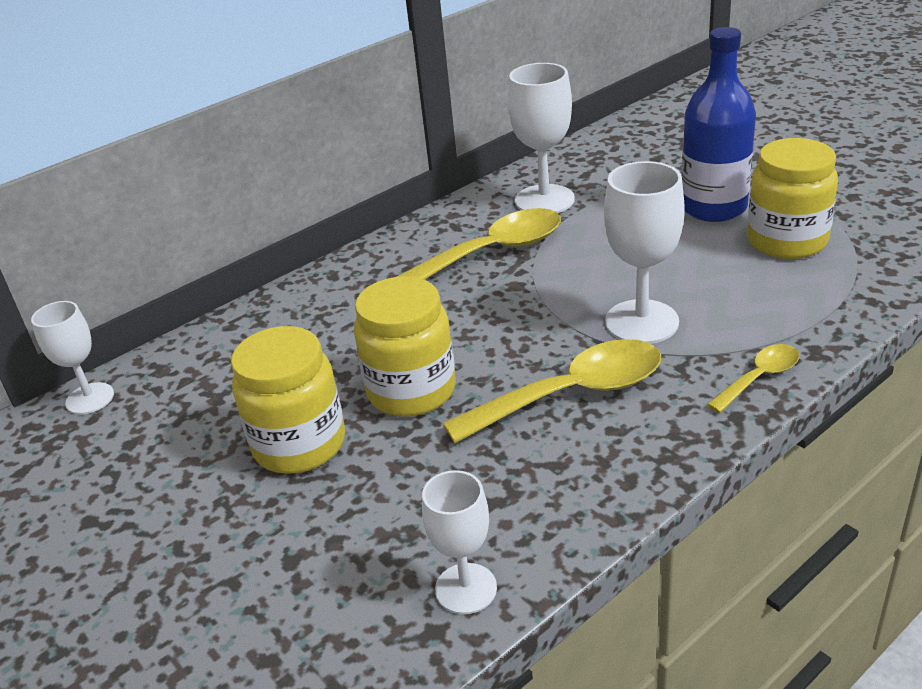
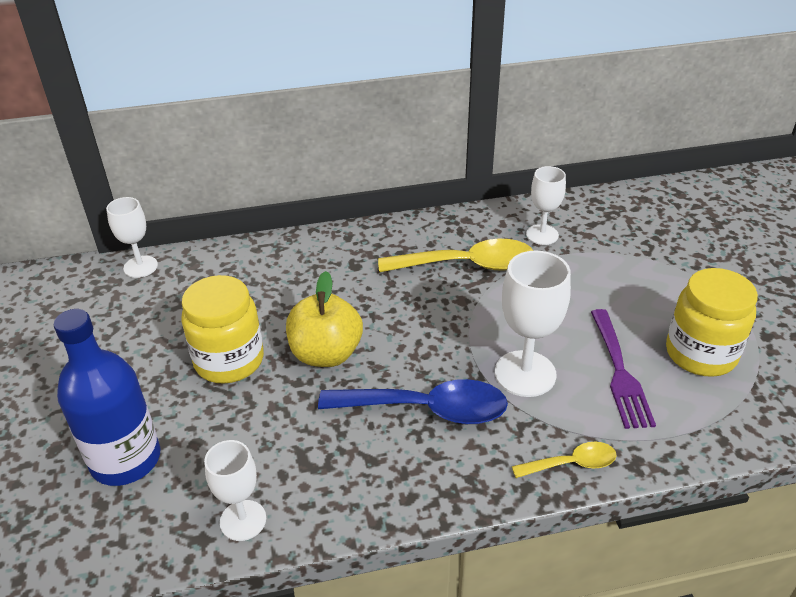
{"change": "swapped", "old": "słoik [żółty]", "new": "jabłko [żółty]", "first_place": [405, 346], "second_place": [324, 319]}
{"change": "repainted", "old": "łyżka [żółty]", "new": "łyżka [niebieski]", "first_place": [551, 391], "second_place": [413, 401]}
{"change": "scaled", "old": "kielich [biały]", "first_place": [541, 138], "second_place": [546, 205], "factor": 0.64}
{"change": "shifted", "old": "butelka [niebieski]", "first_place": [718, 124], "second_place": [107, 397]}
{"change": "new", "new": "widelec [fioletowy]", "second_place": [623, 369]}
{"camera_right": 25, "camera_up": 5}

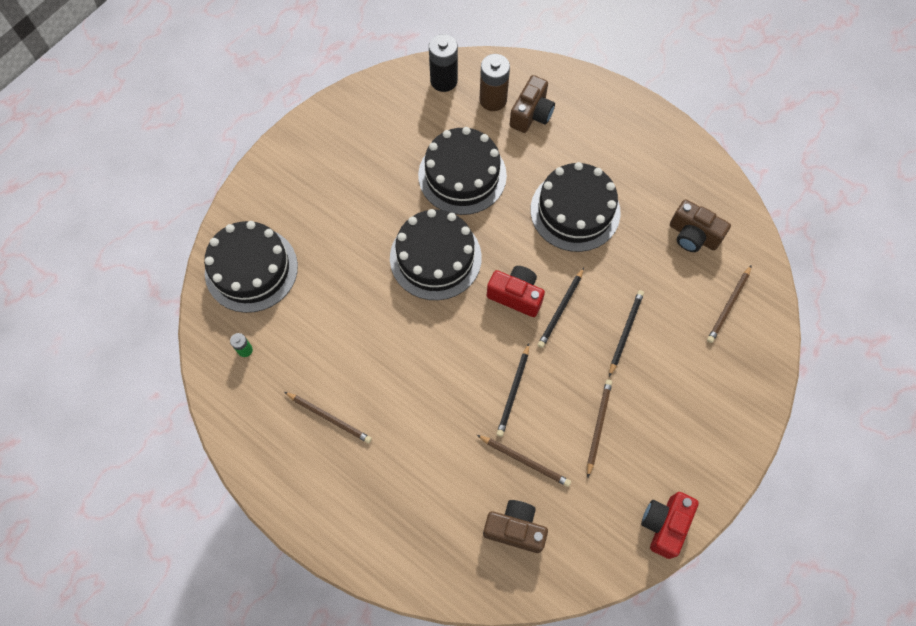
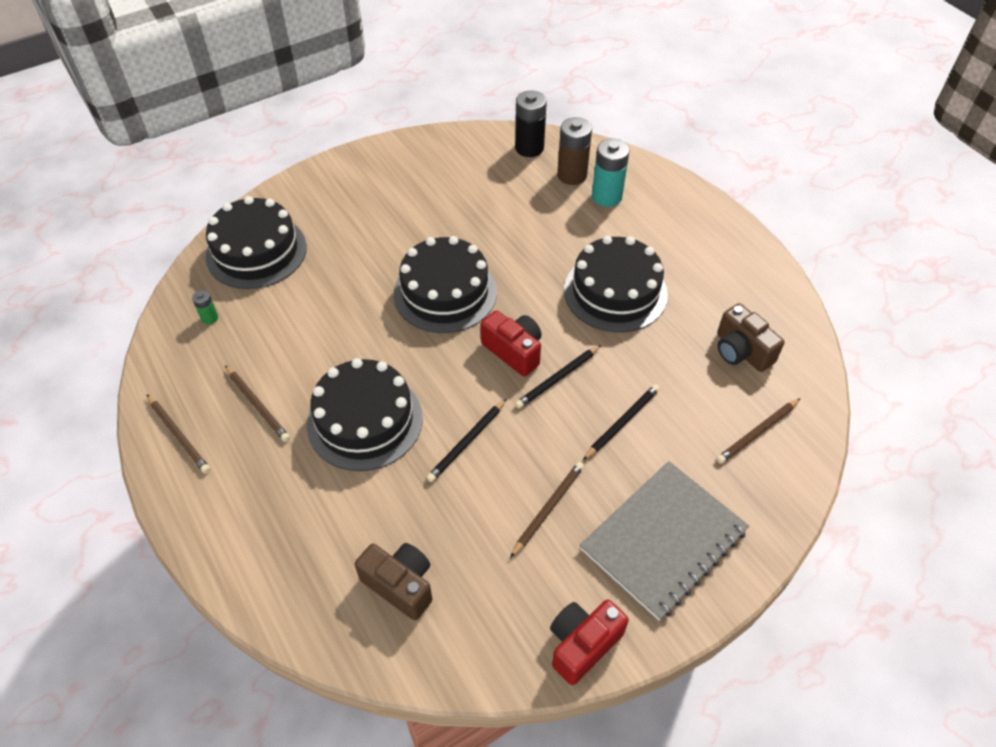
{"change": "shifted", "old": "tort [czarny]", "first_place": [462, 171], "second_place": [365, 414]}
{"change": "shifted", "old": "ołówek [brązowy]", "first_place": [524, 461], "second_place": [178, 434]}
{"change": "swapped", "old": "aparat fotograficzny [brązowy]", "new": "bateria [turkusowy]", "first_place": [532, 104], "second_place": [611, 173]}
{"change": "new", "new": "zeszyt [szary]", "second_place": [664, 541]}
{"camera_right": 20, "camera_up": -15}

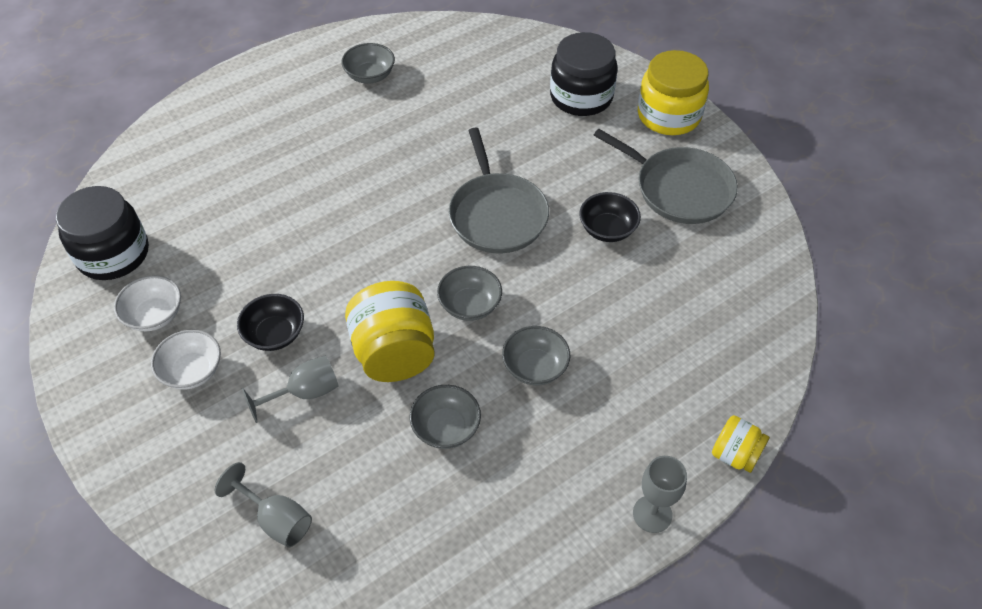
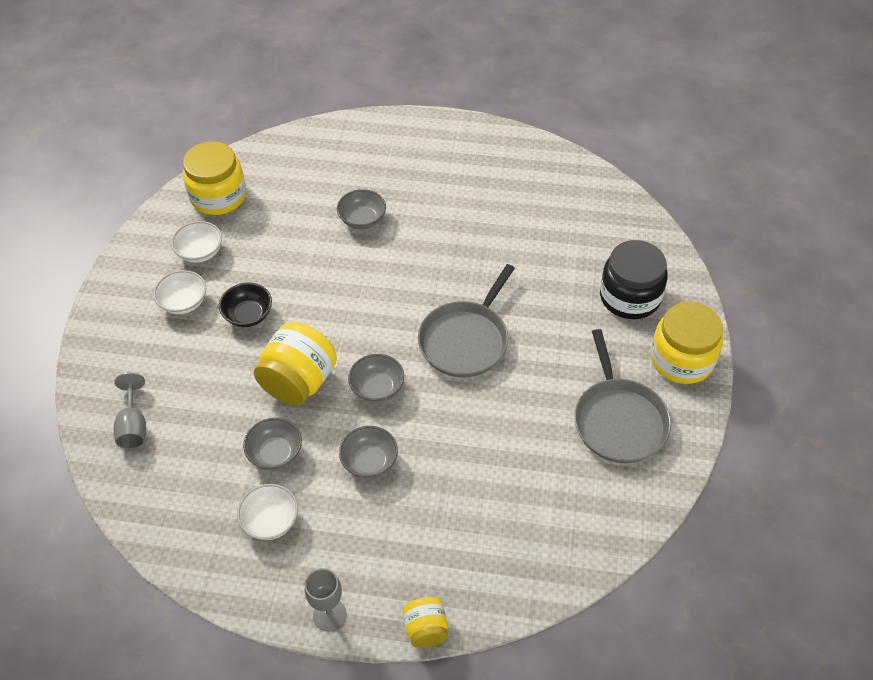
{"change": "repainted", "old": "słoik [czarny]", "new": "słoik [żółty]", "first_place": [102, 233], "second_place": [214, 178]}
{"change": "gone", "old": "kielich [szary]", "first_place": [290, 389]}
{"change": "shifted", "old": "miska [szary]", "first_place": [368, 63], "second_place": [361, 209]}
{"change": "gone", "old": "miska [czarny]", "first_place": [610, 217]}
{"change": "new", "new": "miska [biały]", "second_place": [267, 512]}
{"camera_right": 45, "camera_up": 0}

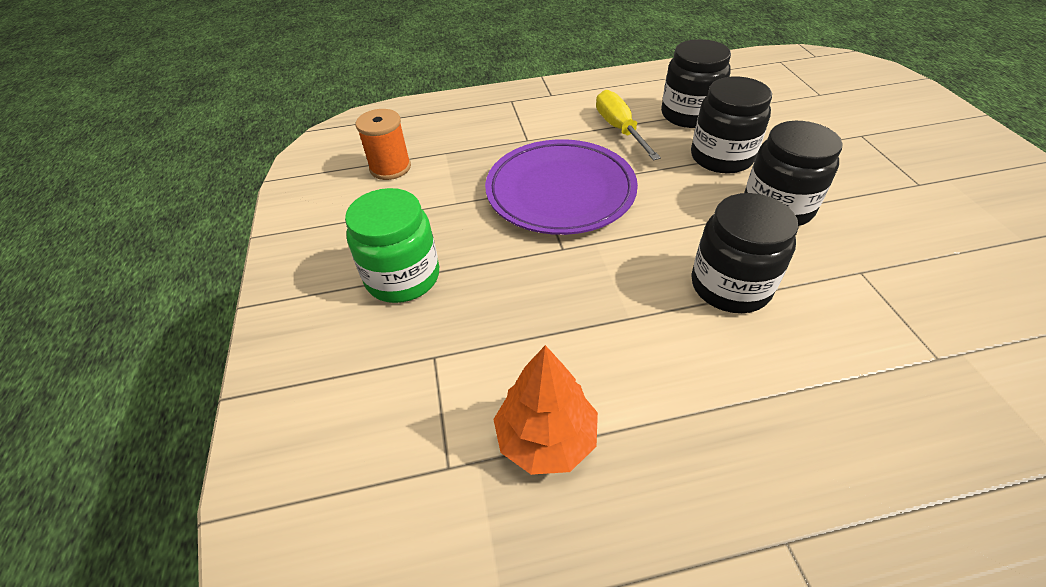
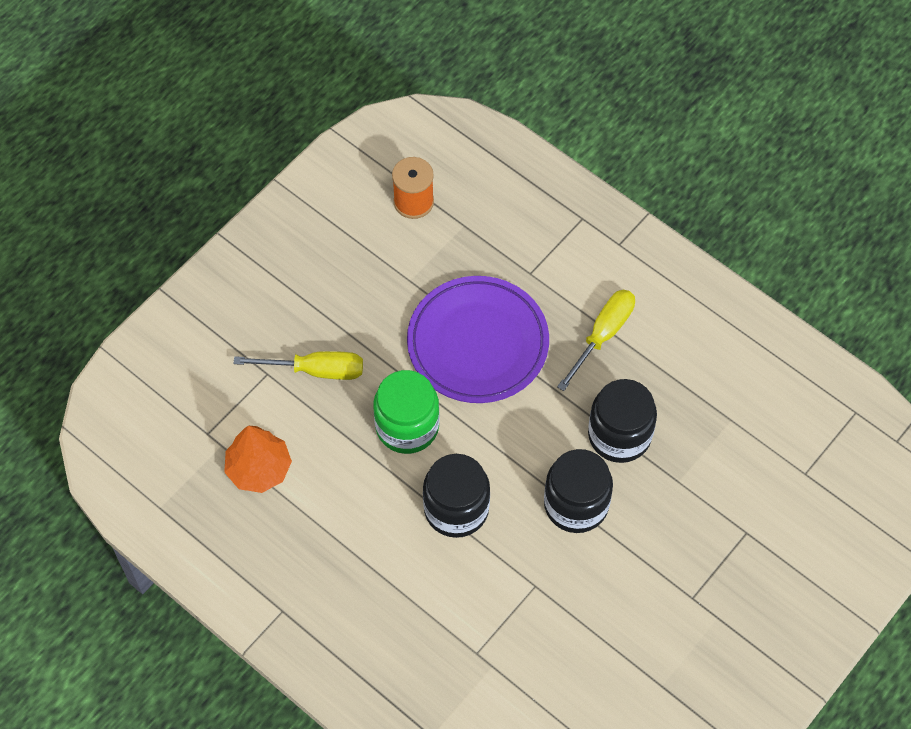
{"change": "shifted", "old": "słoik [zielony]", "first_place": [392, 245], "second_place": [406, 412]}
{"change": "gone", "old": "słoik [czarny]", "first_place": [696, 83]}
{"change": "new", "new": "śrubokręt [żółty]", "second_place": [298, 365]}
{"camera_right": 50, "camera_up": 15}

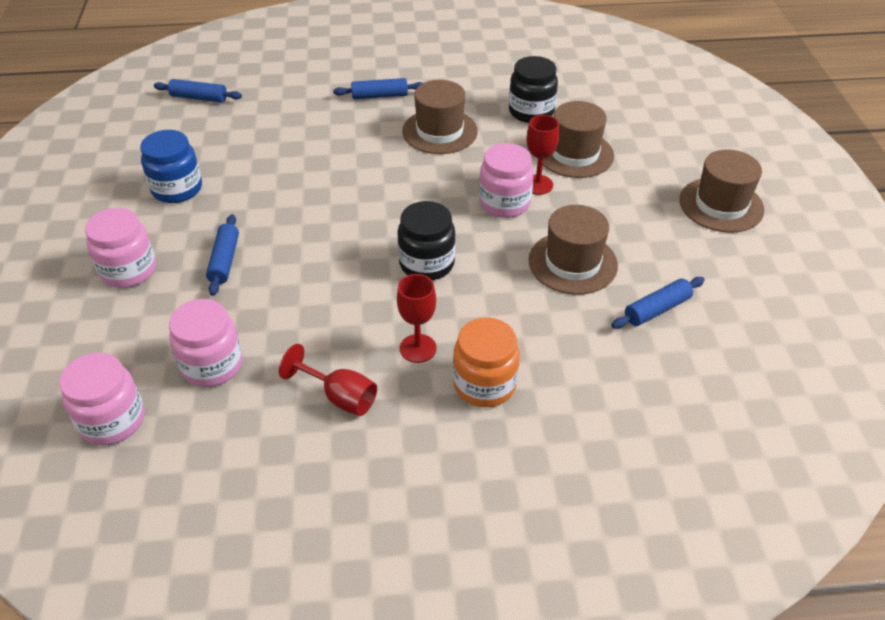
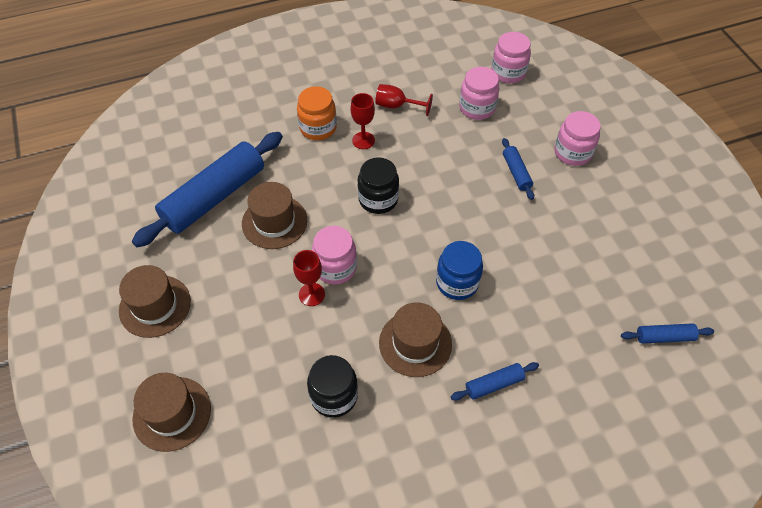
{"change": "shifted", "old": "słoik [niebieski]", "first_place": [171, 166], "second_place": [459, 270]}
{"change": "shifted", "old": "kapelusz [brązowy]", "first_place": [578, 139], "second_place": [171, 412]}
{"change": "scaled", "old": "wałek do ciasta [niebieski]", "first_place": [658, 303], "second_place": [207, 189], "factor": 2.27}
{"camera_right": 165, "camera_up": 10}

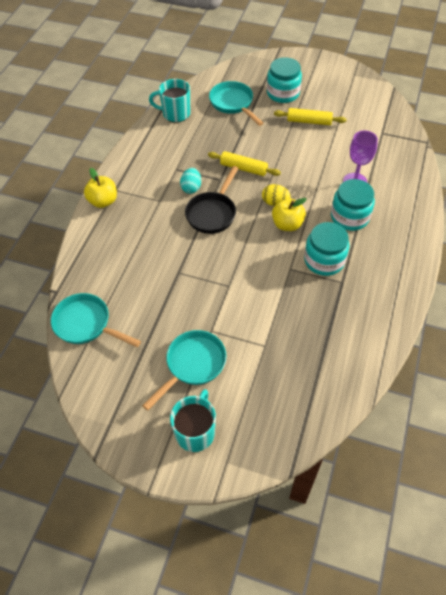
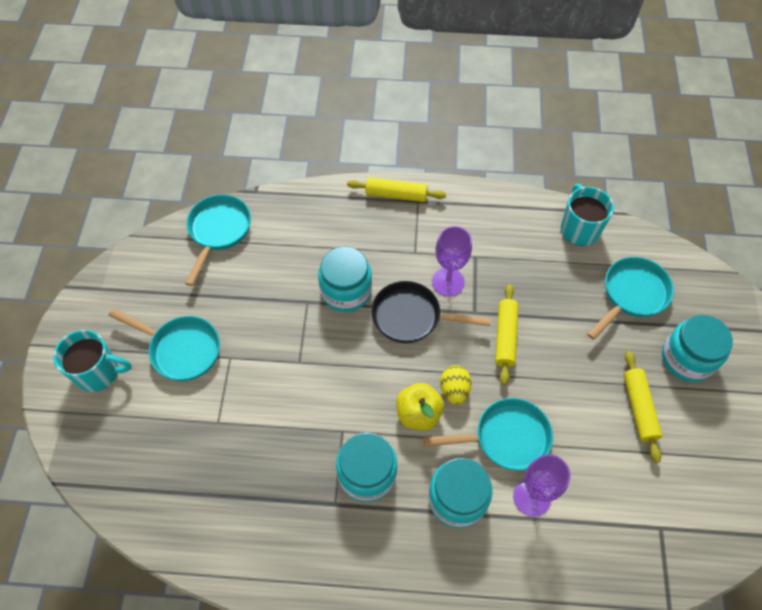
{"change": "swapped", "old": "jabłko [żółty]", "new": "wałek do ciasta [żółty]", "first_place": [100, 188], "second_place": [396, 189]}
{"change": "swapped", "old": "jajko [turkusowy]", "new": "kielich [fioletowy]", "first_place": [190, 181], "second_place": [452, 261]}
{"change": "new", "new": "słoik [turkusowy]", "second_place": [345, 279]}
{"change": "new", "new": "patelnia [turkusowy]", "second_place": [488, 434]}
{"camera_right": 75, "camera_up": 5}

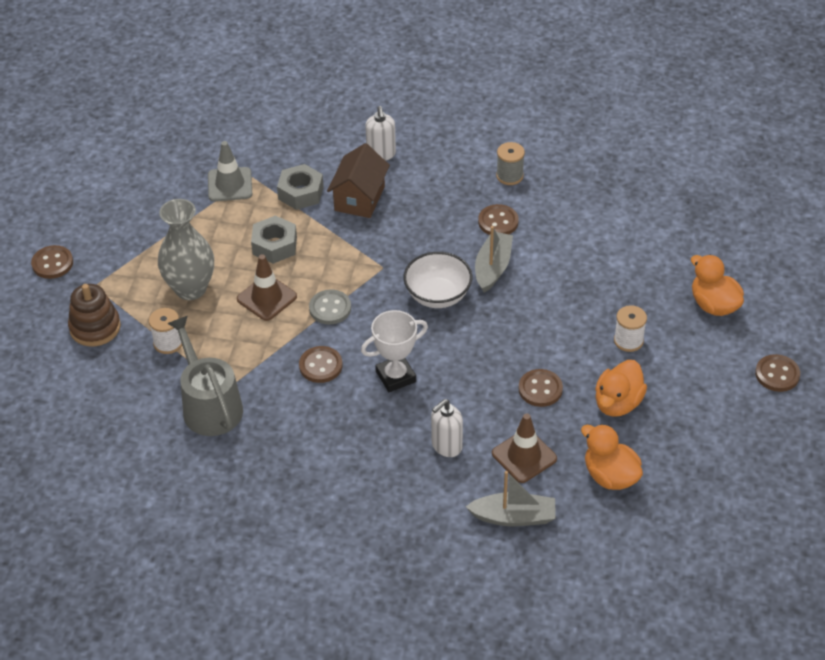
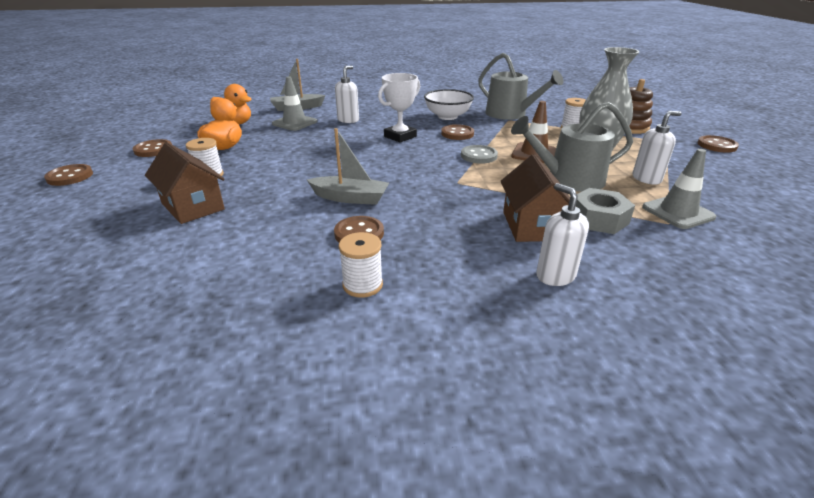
{"change": "swapped", "old": "nakrętka [szary]", "new": "konewka [szary]", "first_place": [274, 240], "second_place": [572, 147]}
{"change": "shifted", "old": "miska [biały]", "first_place": [437, 280], "second_place": [449, 104]}
{"change": "rotated", "old": "łódka [szary]", "first_place": [494, 259], "second_place": [348, 166], "degrees": -75}
{"change": "repainted", "old": "pachołek [brązowy]", "new": "pachołek [szary]", "first_place": [524, 448], "second_place": [294, 104]}
{"change": "repainted", "old": "szpulka [szary]", "new": "szpulka [biały]", "first_place": [510, 163], "second_place": [361, 265]}
{"change": "shifted", "old": "guzik [brązowy]", "first_place": [541, 388], "second_place": [152, 148]}
{"change": "gone", "old": "kaczka [pomarańczowy]", "first_place": [717, 285]}
{"change": "new", "new": "domek [brązowy]", "second_place": [185, 183]}
{"change": "new", "new": "dozownik mydła [biały]", "second_place": [657, 148]}
{"camera_right": 160, "camera_up": -15}

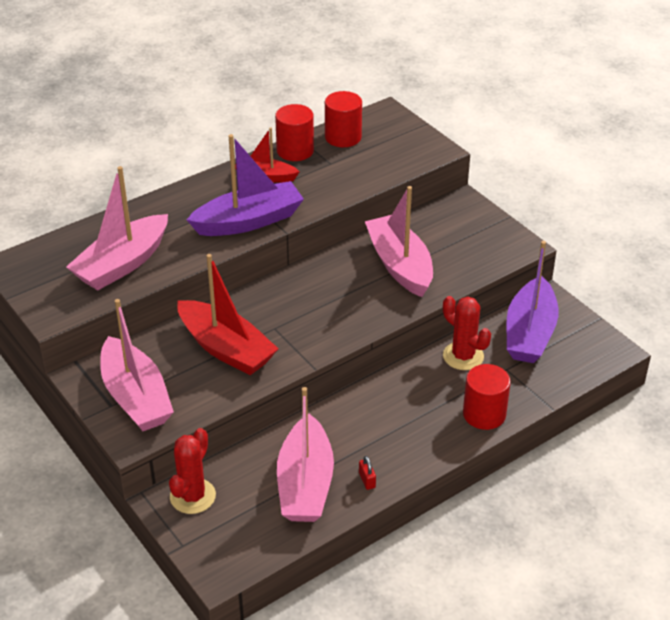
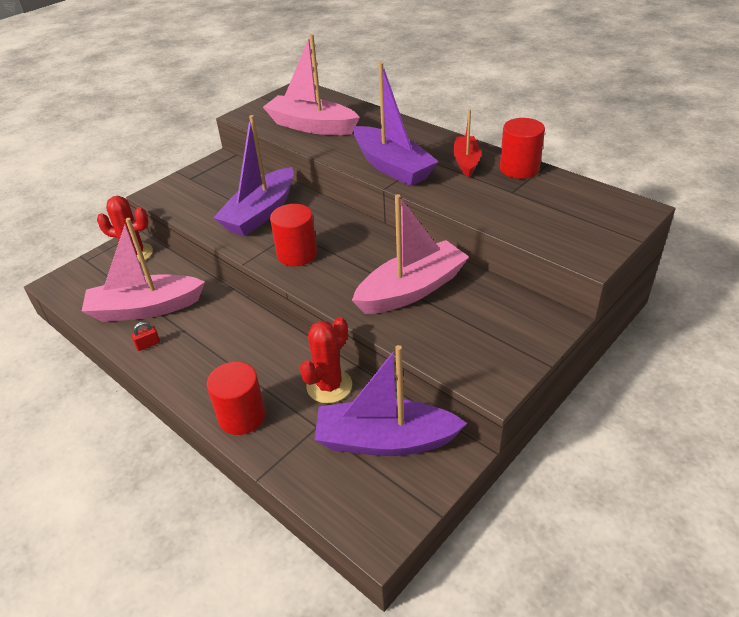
{"change": "gone", "old": "łódka [różowy]", "first_place": [137, 365]}
{"change": "repainted", "old": "łódka [czerwony]", "new": "łódka [fioletowy]", "first_place": [228, 314], "second_place": [253, 175]}
{"change": "shifted", "old": "walec [czerwony]", "first_place": [343, 119], "second_place": [293, 235]}
{"camera_right": 80, "camera_up": 0}

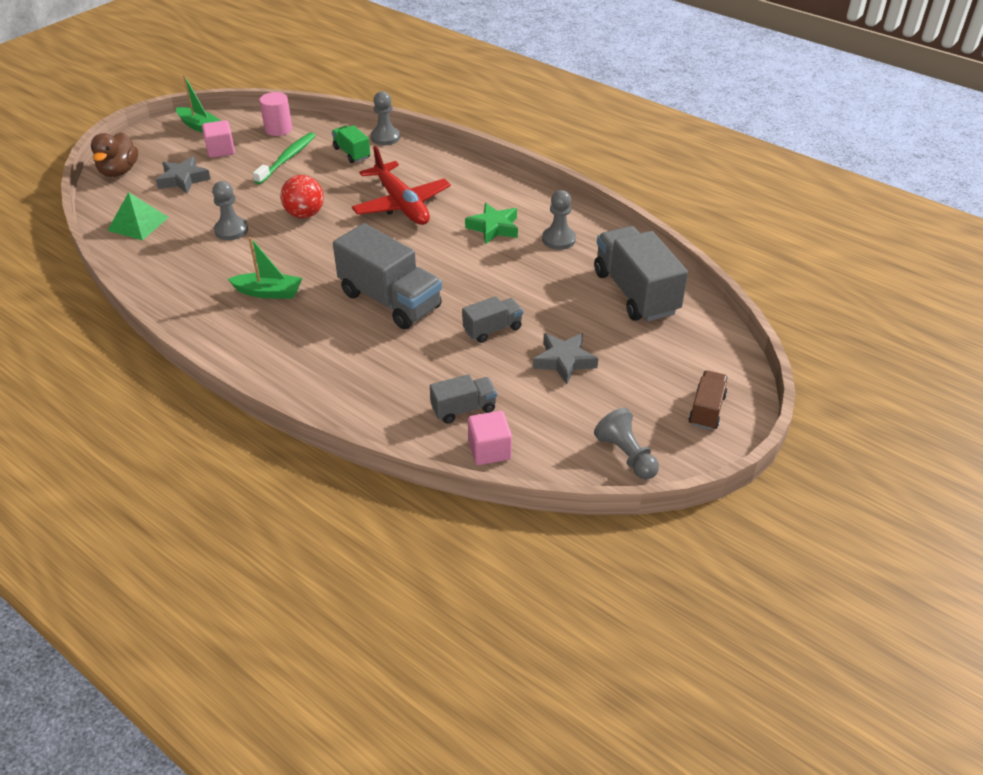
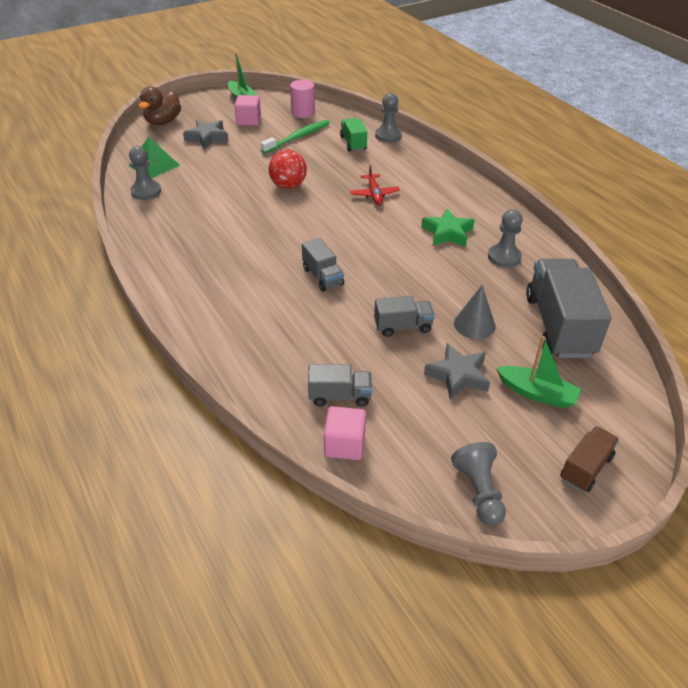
{"change": "shifted", "old": "pionek [szary]", "first_place": [230, 210], "second_place": [145, 173]}
{"change": "shifted", "old": "łódka [zielony]", "first_place": [265, 268], "second_place": [538, 372]}
{"change": "scaled", "old": "ciężarówka [szary]", "first_place": [387, 276], "second_place": [323, 265], "factor": 0.51}
{"change": "scaled", "old": "samolot [czerwony]", "first_place": [401, 185], "second_place": [375, 185], "factor": 0.52}
{"change": "new", "new": "stożek [szary]", "second_place": [475, 312]}
{"camera_right": 20, "camera_up": 0}

